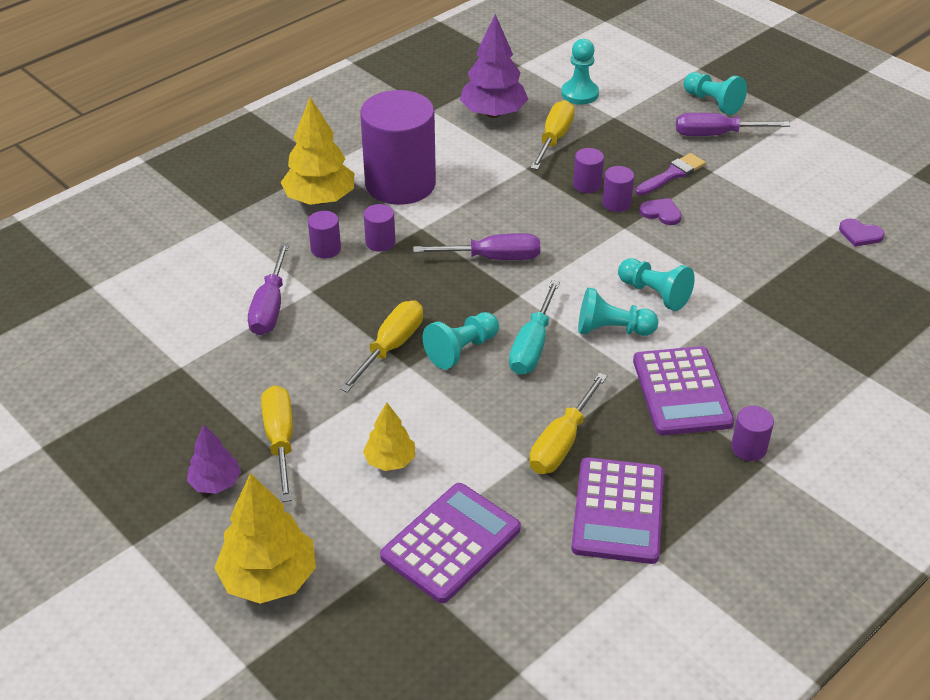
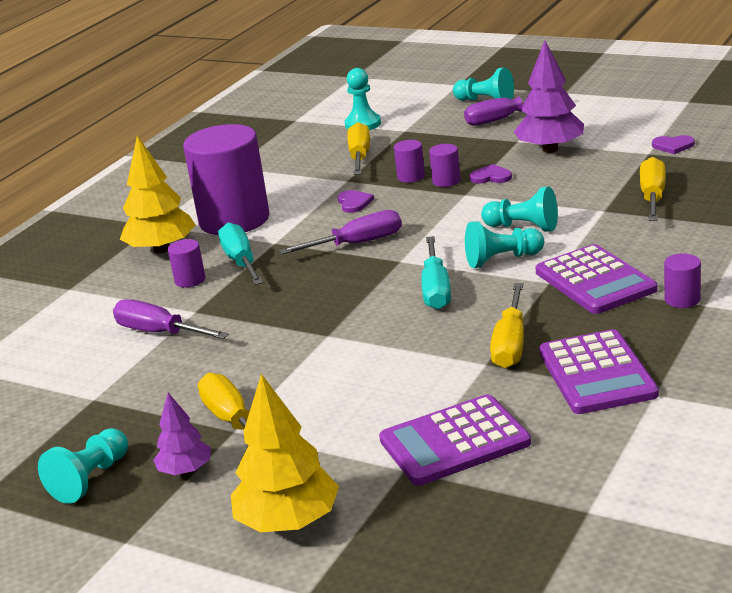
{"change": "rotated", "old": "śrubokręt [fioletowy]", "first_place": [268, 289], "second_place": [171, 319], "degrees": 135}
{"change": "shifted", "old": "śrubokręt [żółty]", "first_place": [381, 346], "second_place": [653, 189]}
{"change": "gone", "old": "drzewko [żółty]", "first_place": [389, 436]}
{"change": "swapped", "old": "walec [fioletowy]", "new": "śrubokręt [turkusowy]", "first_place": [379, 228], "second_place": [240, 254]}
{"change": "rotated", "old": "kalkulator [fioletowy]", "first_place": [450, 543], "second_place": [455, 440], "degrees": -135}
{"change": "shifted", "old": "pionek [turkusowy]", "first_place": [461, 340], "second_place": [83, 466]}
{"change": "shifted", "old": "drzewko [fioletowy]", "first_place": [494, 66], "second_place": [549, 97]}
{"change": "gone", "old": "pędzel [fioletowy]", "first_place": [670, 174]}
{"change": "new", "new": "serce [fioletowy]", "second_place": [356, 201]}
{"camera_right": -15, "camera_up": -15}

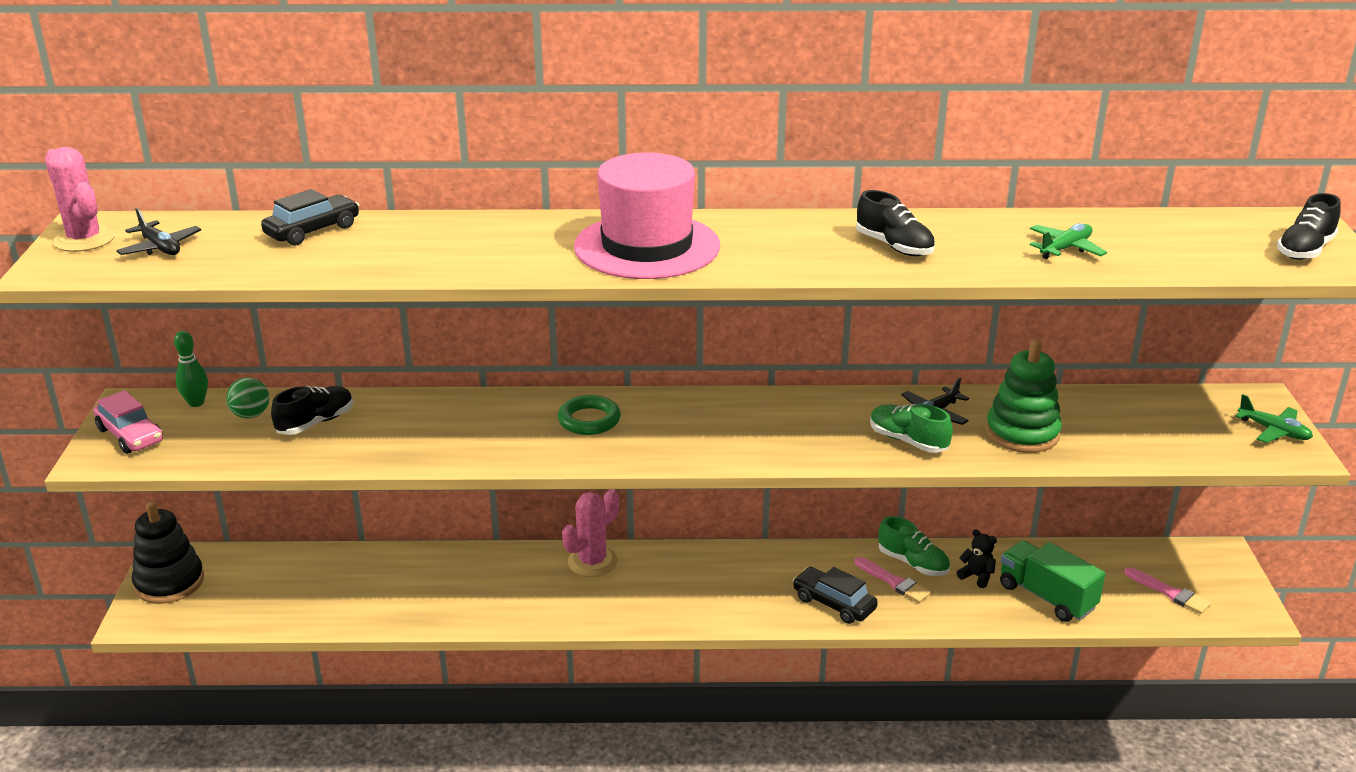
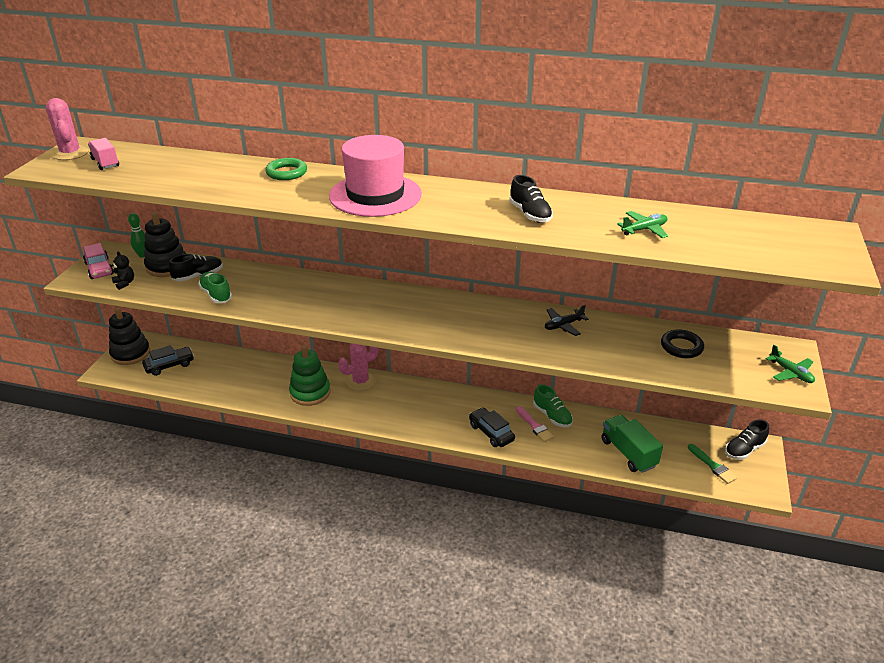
{"change": "swapped", "old": "samolot [czarny]", "new": "ciężarówka [różowy]", "first_place": [158, 231], "second_place": [103, 154]}
{"change": "swapped", "old": "piłka [zielony]", "new": "zabawka nakładanka [czarny]", "first_place": [247, 397], "second_place": [165, 244]}
{"change": "shifted", "old": "samochód [czarny]", "first_place": [310, 217], "second_place": [168, 360]}
{"change": "shifted", "old": "pierścień [zielony]", "first_place": [589, 415], "second_place": [286, 169]}
{"change": "shifted", "old": "but [zielony]", "first_place": [911, 428], "second_place": [215, 287]}
{"change": "shifted", "old": "miś [czarny]", "first_place": [977, 558], "second_place": [123, 270]}
{"change": "shifted", "old": "zabawka nakładanka [zielony]", "first_place": [1024, 396], "second_place": [309, 375]}
{"change": "repainted", "old": "pędzel [różowy]", "new": "pędzel [zielony]", "first_place": [1167, 590], "second_place": [712, 464]}
{"change": "shifted", "old": "but [czarny]", "first_place": [1309, 226], "second_place": [747, 439]}
{"change": "new", "new": "pierścień [czarny]", "second_place": [682, 343]}
{"camera_right": 15, "camera_up": 5}

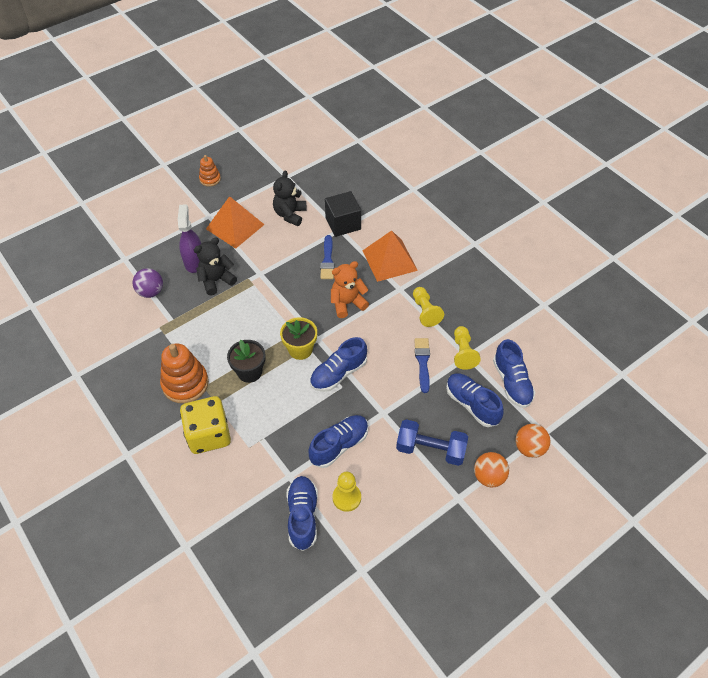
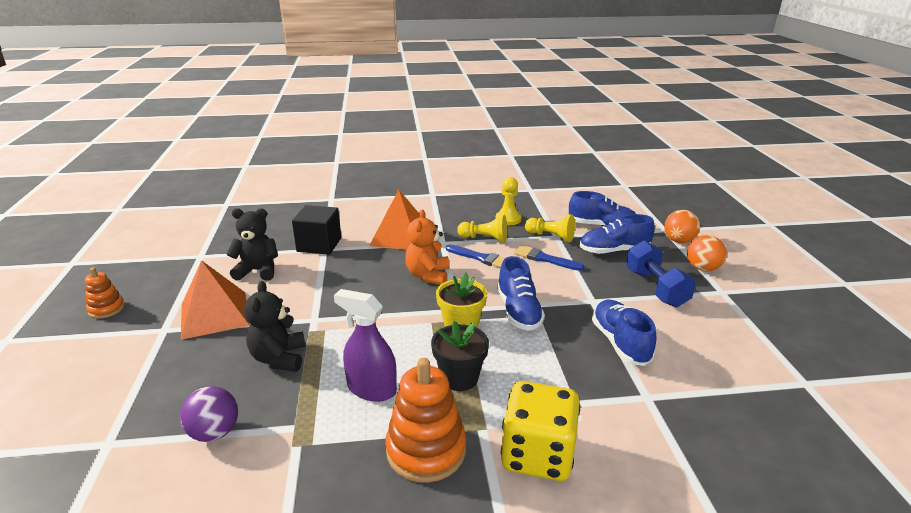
{"change": "shifted", "old": "spryskiwacz [fioletowy]", "first_place": [189, 238], "second_place": [365, 345]}
{"change": "rotated", "old": "miś [czarny]", "first_place": [289, 198], "second_place": [252, 244], "degrees": 135}
{"change": "gone", "old": "but [niebieski]", "first_place": [302, 513]}
{"change": "shifted", "old": "pędzel [niebieski]", "first_place": [327, 257], "second_place": [475, 256]}
{"change": "shifted", "old": "pionek [żółty]", "first_place": [347, 492], "second_place": [508, 201]}
{"change": "rotated", "old": "hantel [niebieski]", "first_place": [432, 442], "second_place": [661, 273], "degrees": -60}
{"camera_right": -60, "camera_up": -25}

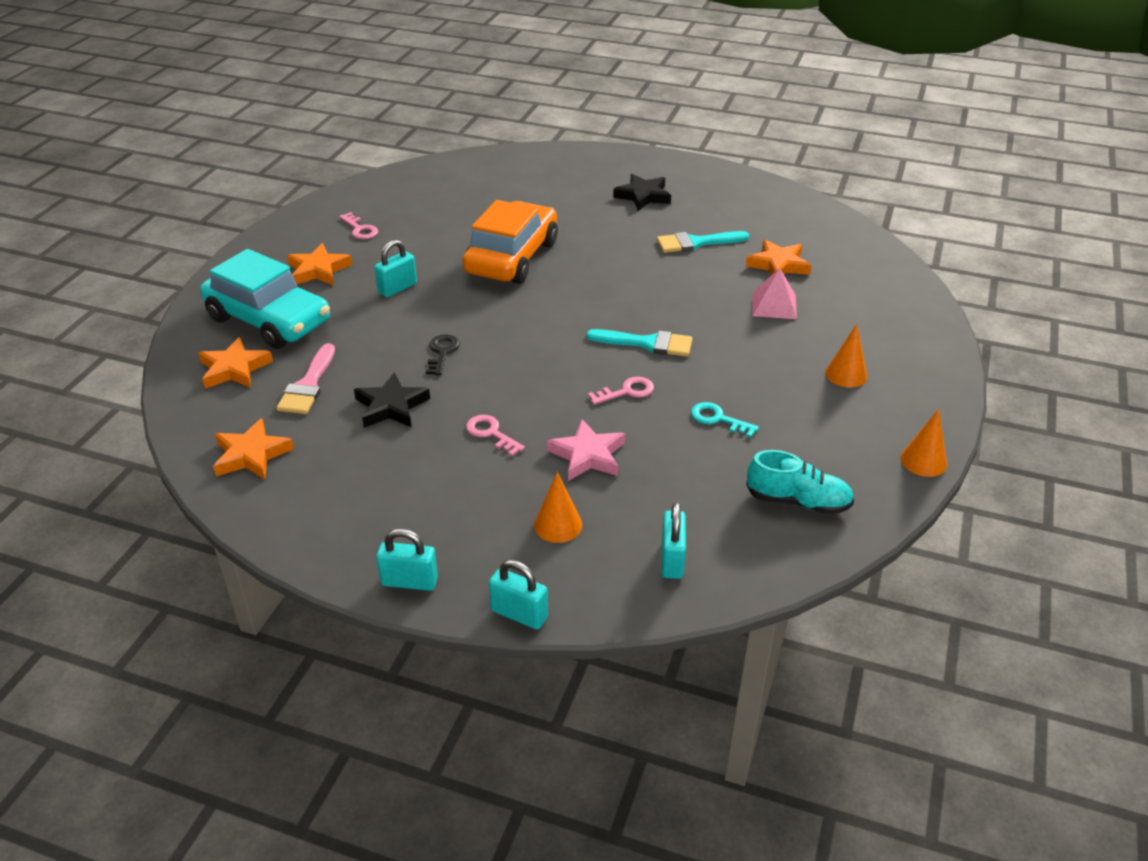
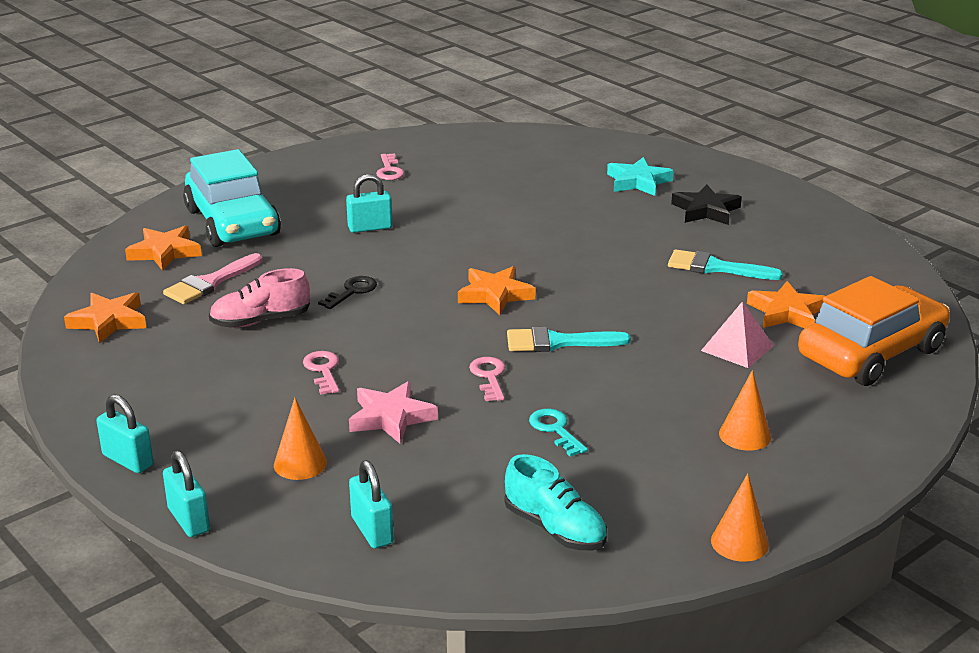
{"change": "shifted", "old": "gwiazda [pomarańczowy]", "first_place": [319, 264], "second_place": [497, 290]}
{"change": "swapped", "old": "gwiazda [czarny]", "new": "but [różowy]", "first_place": [392, 400], "second_place": [259, 298]}
{"change": "shifted", "old": "samochód [pomarańczowy]", "first_place": [510, 242], "second_place": [874, 331]}
{"change": "rotated", "old": "pędzel [turkusowy]", "first_place": [639, 343], "second_place": [569, 339], "degrees": 135}
{"change": "rotated", "old": "klucz [różowy]", "first_place": [621, 391], "second_place": [487, 379], "degrees": -105}
{"change": "rotated", "old": "kłódka [turkusowy]", "first_place": [673, 540], "second_place": [371, 504], "degrees": -60}
{"change": "new", "new": "gwiazda [turkusowy]", "second_place": [640, 176]}
{"camera_right": 30, "camera_up": -10}

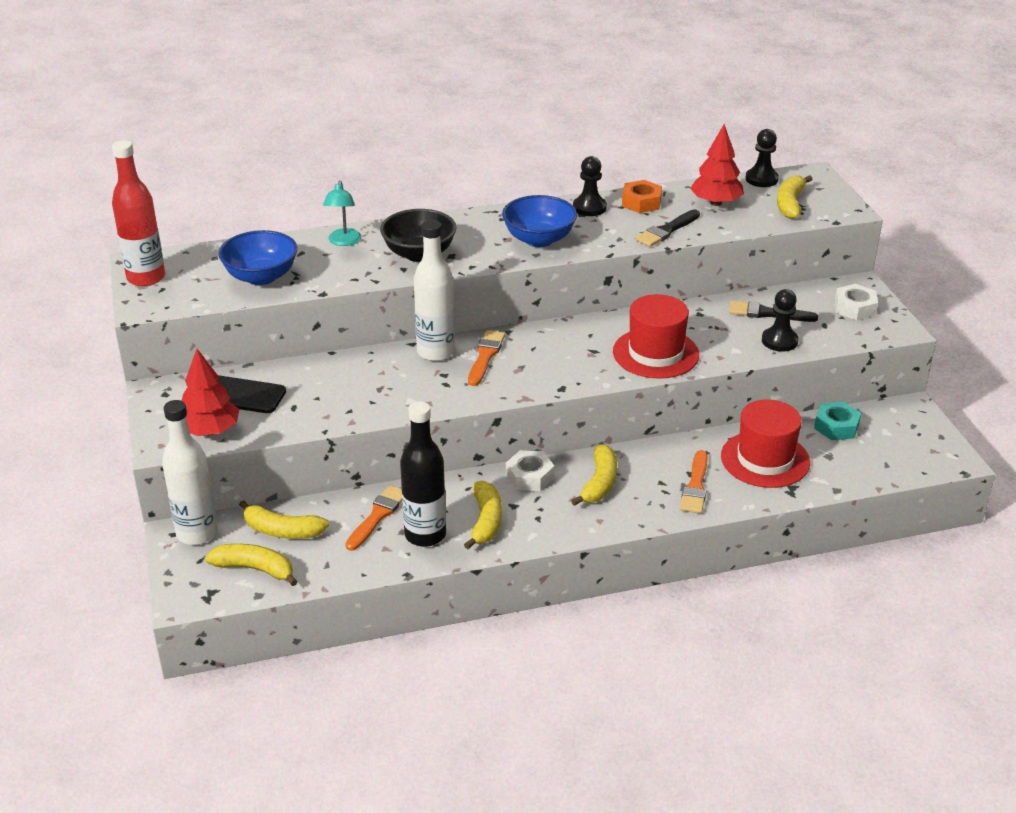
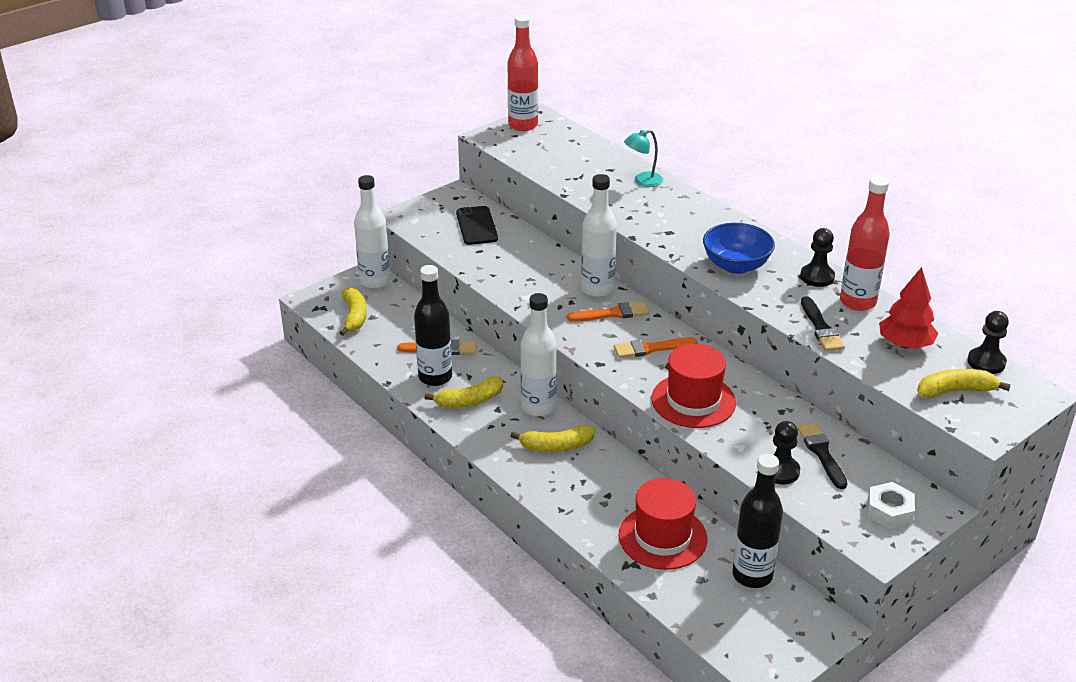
{"change": "gone", "old": "drzewko [czerwony]", "first_place": [210, 392]}
{"change": "gone", "old": "miska [niebieski]", "first_place": [257, 257]}
{"change": "gone", "old": "banan [żółty]", "first_place": [284, 519]}
{"change": "gone", "old": "miska [czarny]", "first_place": [418, 235]}
{"change": "swapped", "old": "nakrętka [biały]", "new": "butelka [biały]", "first_place": [530, 470], "second_place": [538, 354]}
{"change": "swapped", "old": "nakrętka [pomarańczowy]", "new": "butelka [czerwony]", "first_place": [642, 196], "second_place": [865, 243]}
{"change": "rotated", "old": "pędzel [czarny]", "first_place": [667, 228], "second_place": [823, 323], "degrees": -120}
{"change": "shifted", "old": "pędzel [pomarańczowy]", "first_place": [694, 482], "second_place": [656, 347]}
{"change": "swapped", "old": "nakrętka [turkusowy]", "new": "butelka [czarny]", "first_place": [837, 421], "second_place": [758, 521]}
{"camera_right": 65, "camera_up": 0}

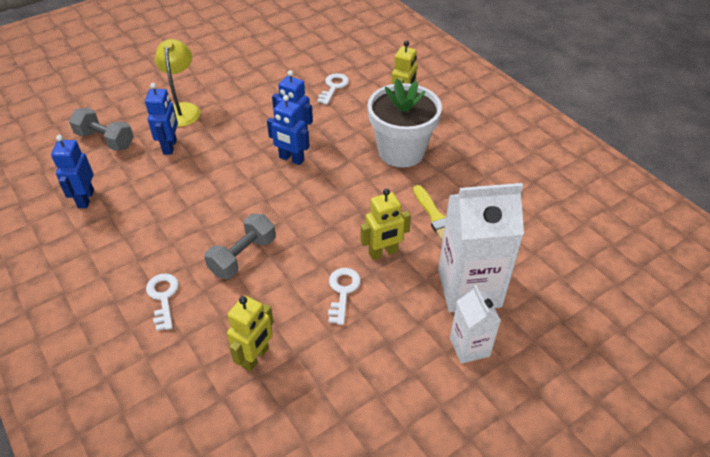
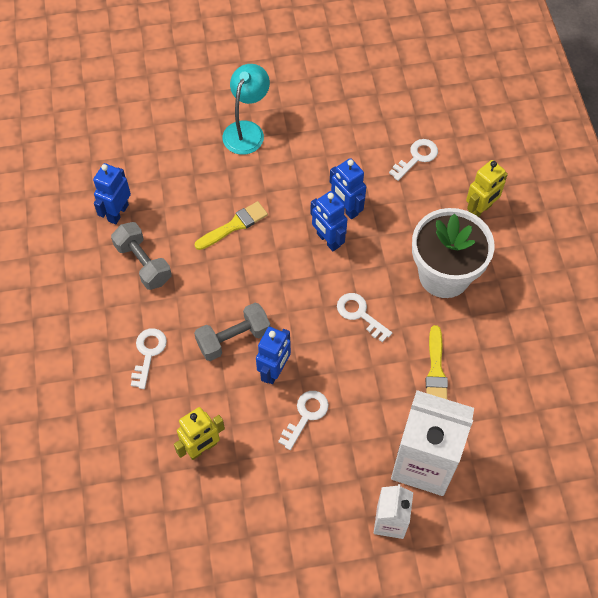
{"change": "shifted", "old": "hantel [szary]", "first_place": [101, 129], "second_place": [141, 256]}
{"change": "shifted", "old": "robot [niebieski]", "first_place": [161, 119], "second_place": [273, 355]}
{"change": "repainted", "old": "lampka [żółty]", "new": "lampka [turkusowy]", "first_place": [177, 83], "second_place": [246, 109]}
{"change": "gone", "old": "robot [żółty]", "first_place": [386, 224]}
{"change": "new", "new": "pędzel [żółty]", "second_place": [231, 225]}
{"change": "new", "new": "klucz [biały]", "second_place": [364, 317]}
{"camera_right": 25, "camera_up": 15}

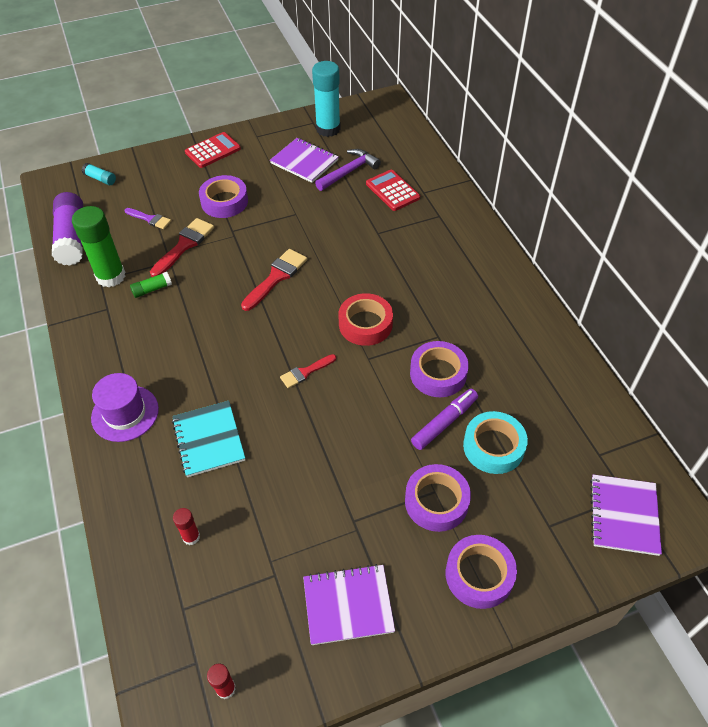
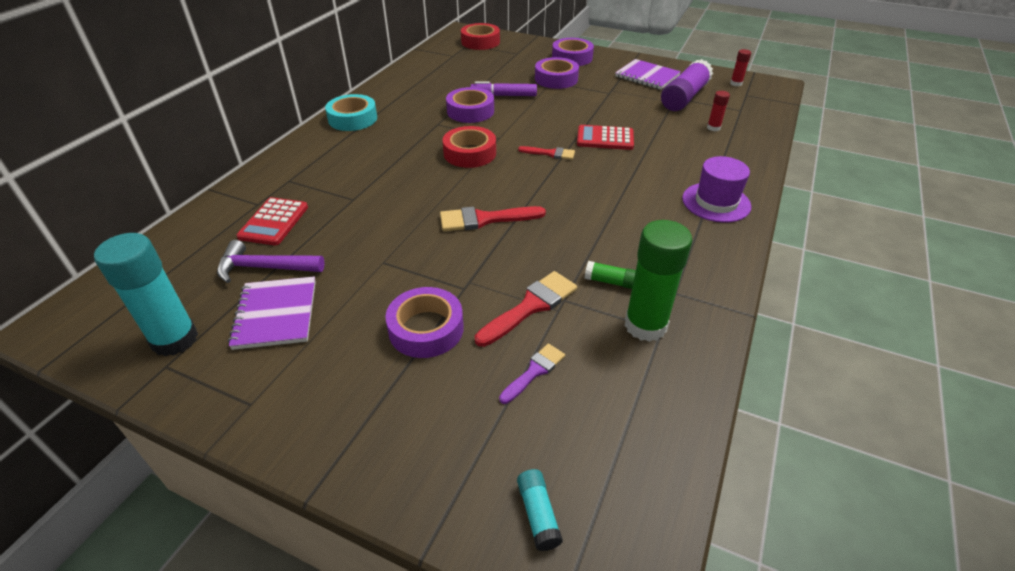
{"change": "shifted", "old": "klej w sztyfcie [fioletowy]", "first_place": [67, 229], "second_place": [687, 85]}
{"change": "rotated", "old": "pędzel [fioletowy]", "first_place": [148, 218], "second_place": [532, 374], "degrees": 60}
{"change": "rotated", "old": "pędzel [czerwony]", "first_place": [182, 247], "second_place": [526, 309], "degrees": 150}
{"change": "gone", "old": "zeszyt [turkusowy]", "first_place": [208, 439]}
{"change": "shifted", "old": "kalkulator [czerwony]", "first_place": [213, 150], "second_place": [605, 137]}
{"change": "shifted", "old": "taśma klejąca [turkusowy]", "first_place": [495, 442], "second_place": [351, 112]}
{"change": "swapped", "old": "zeszyt [fioletowy]", "new": "taśma klejąca [czerwony]", "first_place": [626, 515], "second_place": [480, 36]}
{"camera_right": -135, "camera_up": -10}

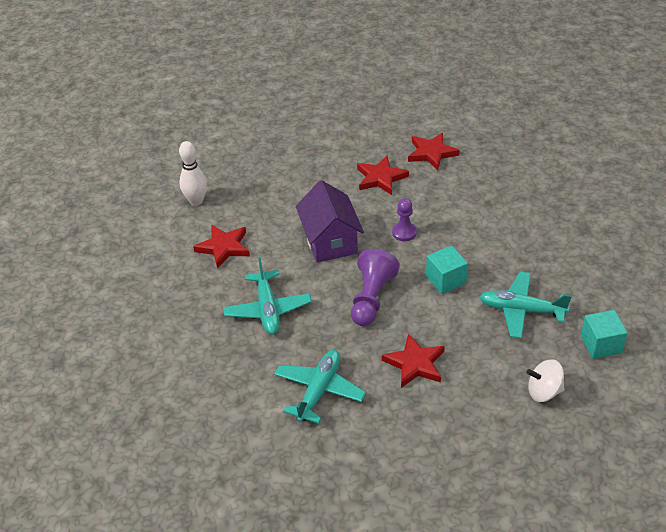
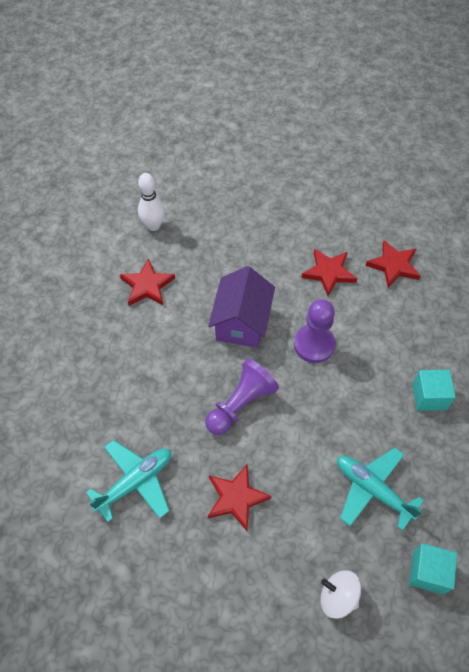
{"change": "gone", "old": "samolot [turkusowy]", "first_place": [267, 296]}
{"change": "scaled", "old": "pionek [fioletowy]", "first_place": [404, 219], "second_place": [315, 331], "factor": 1.63}
{"change": "shifted", "old": "sześcian [turkusowy]", "first_place": [447, 269], "second_place": [434, 390]}
{"camera_right": 25, "camera_up": 15}

